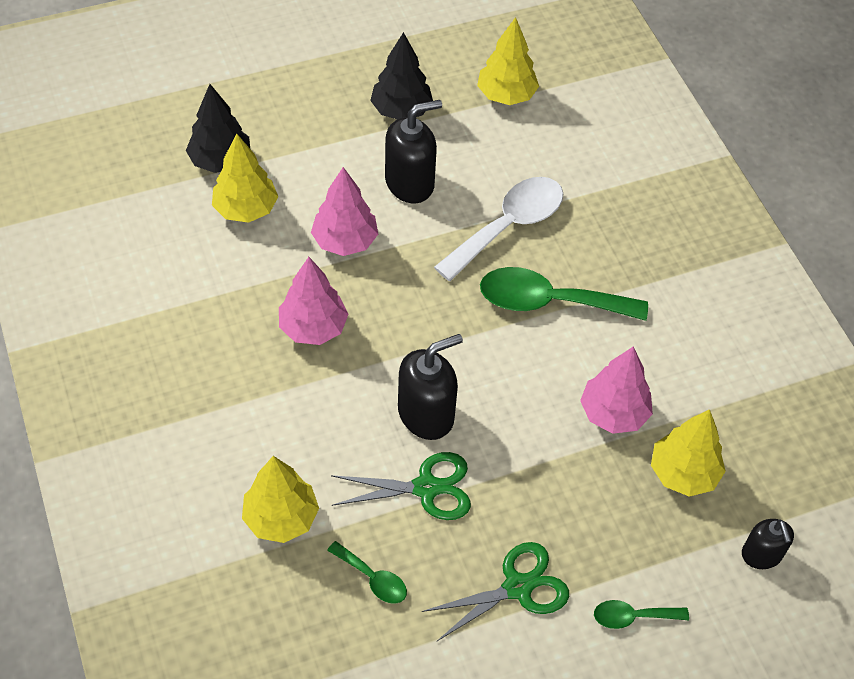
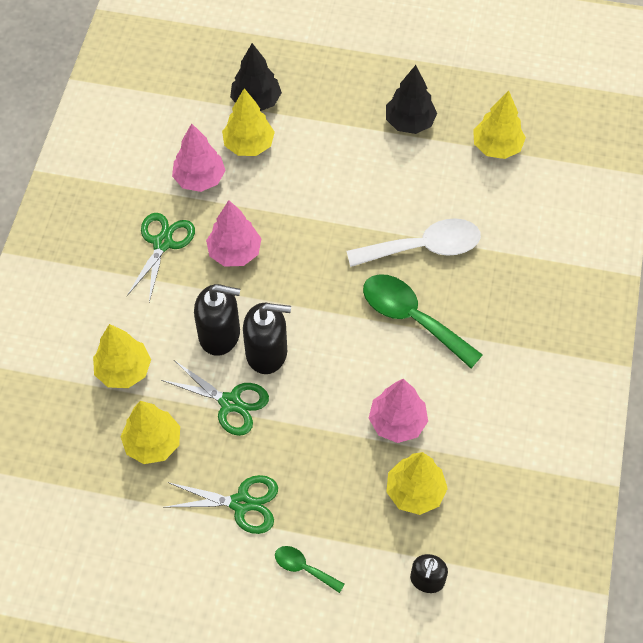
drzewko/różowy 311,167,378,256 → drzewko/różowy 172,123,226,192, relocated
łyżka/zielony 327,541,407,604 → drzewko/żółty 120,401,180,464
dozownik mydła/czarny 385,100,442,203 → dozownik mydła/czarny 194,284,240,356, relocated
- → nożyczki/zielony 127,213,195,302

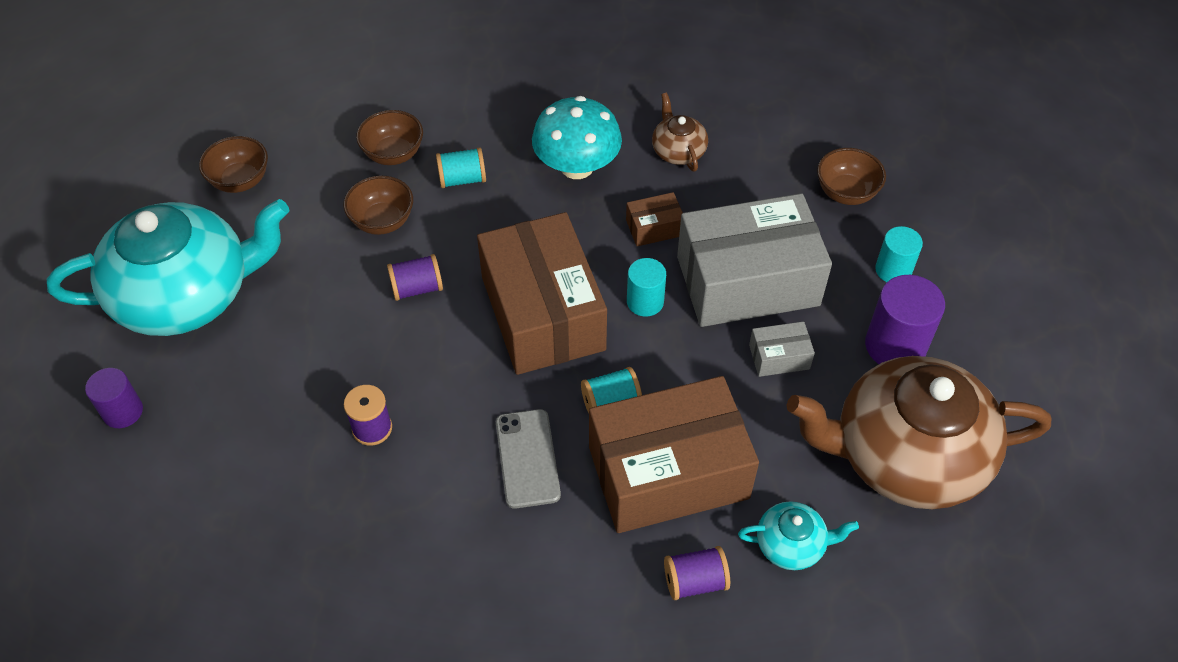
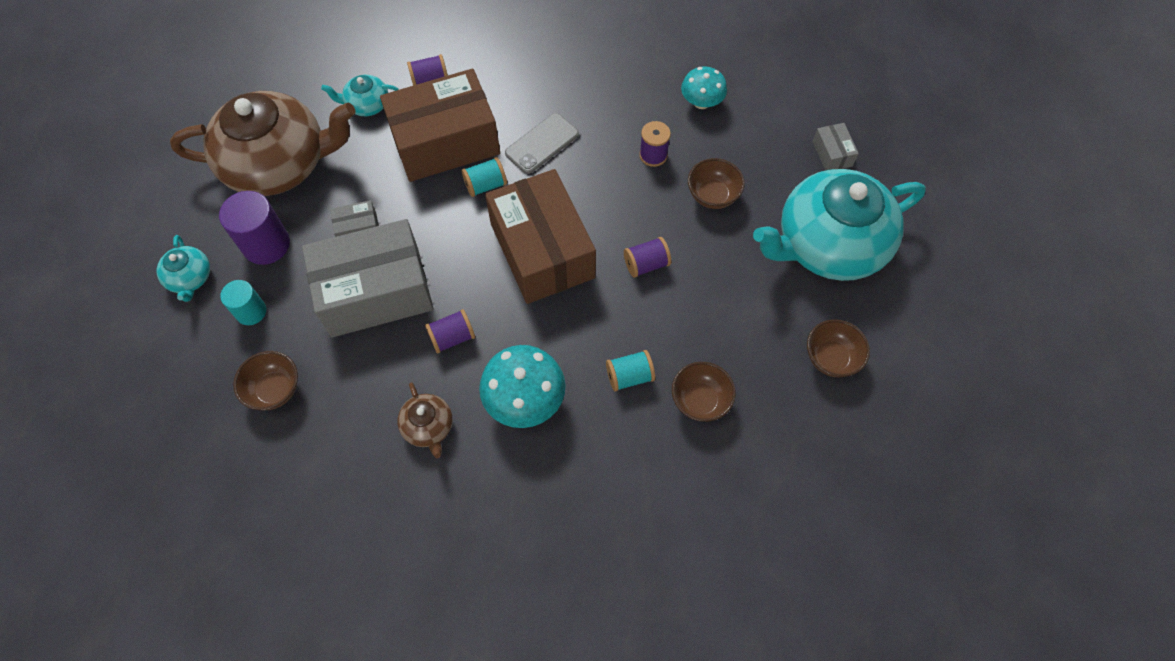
walec/fioletowy 85,368,143,428 → pudełko/szary 812,123,859,171
miska/brązowy 344,176,413,235 → miska/brązowy 688,158,745,209, relocated
telefon/szary 496,409,561,509 → telefon/szary 505,113,579,174, 60 degrees clockwise
pudełko/brązowy 626,192,683,246 → szpulka/fioletowy 425,309,475,354
walec/turkusowy 627,258,666,317 → -
- → imbryk/turkusowy 157,235,210,302
- → grzyb/turkusowy 681,66,727,109

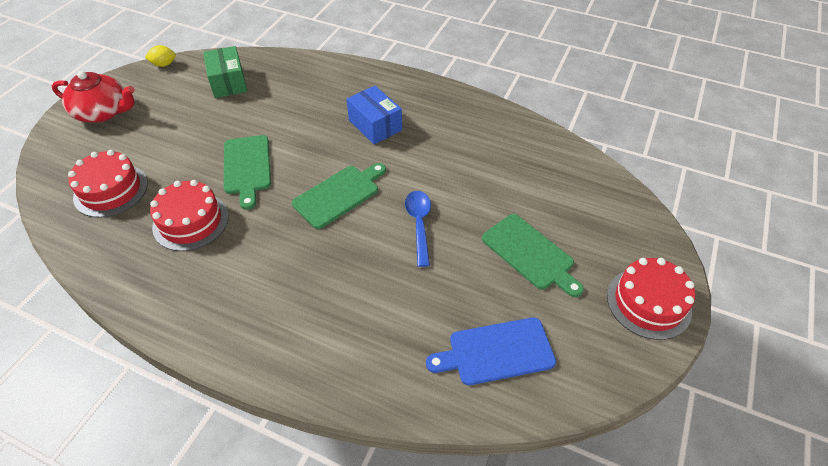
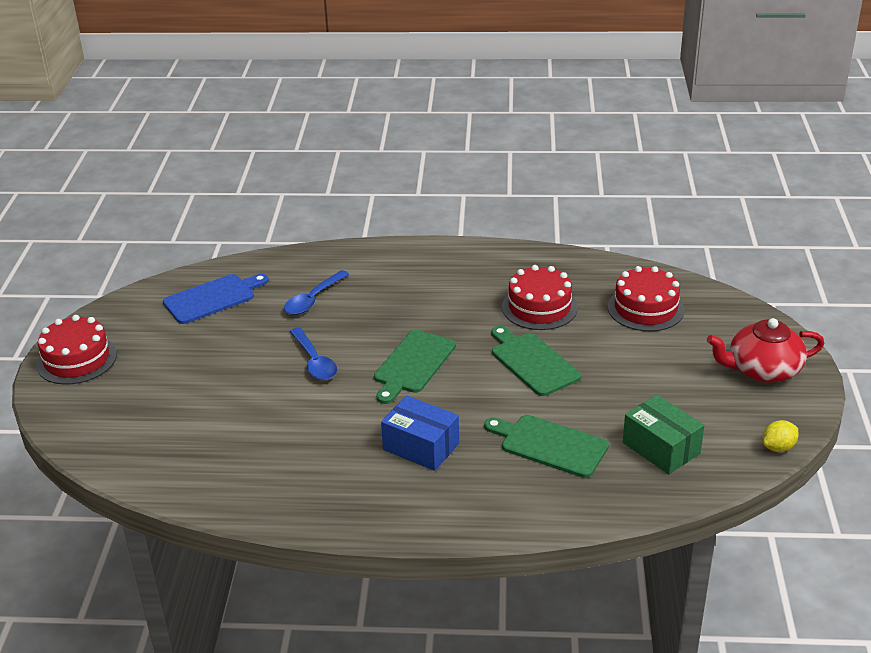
deska do krojenia/zielony 482,214,584,297 → deska do krojenia/zielony 484,415,609,478, relocated
- → łyżka/niebieski 284,270,349,315

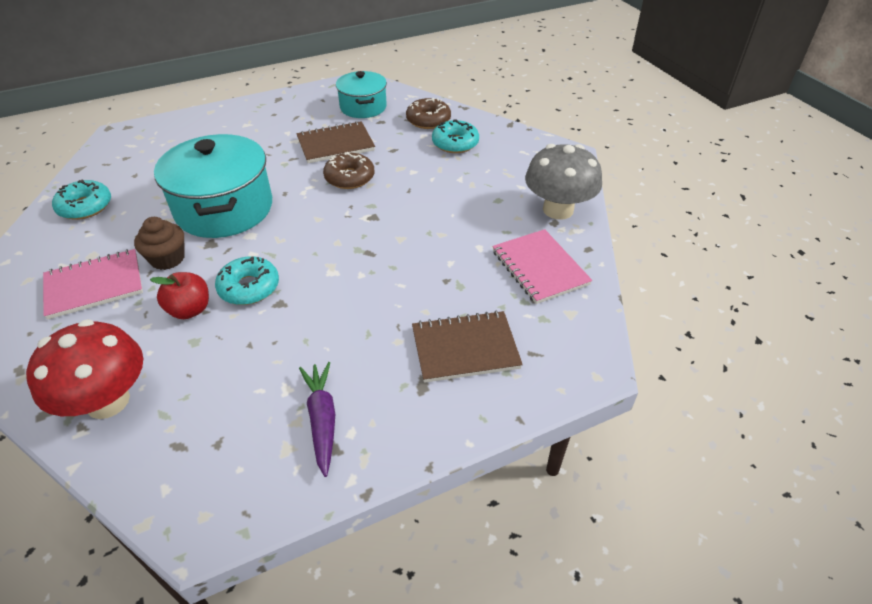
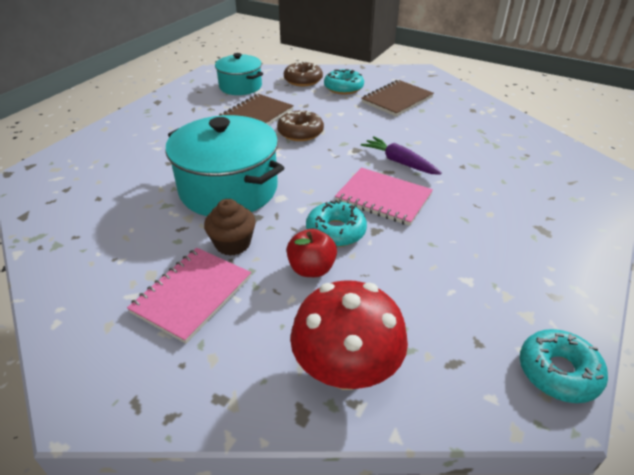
donut/turkusowy 52,180,111,220 → donut/turkusowy 520,329,608,403, relocated
marchewka/fioletowy 299,362,335,477 → marchewka/fioletowy 361,136,442,175, relocated
zeszyt/brązowy 412,311,523,383 → zeszyt/brązowy 361,80,434,117, relocated
zeszyt/różowy 492,229,592,304 → zeszyt/różowy 335,168,433,226, relocated
grzyb/szary 525,144,602,220 → -

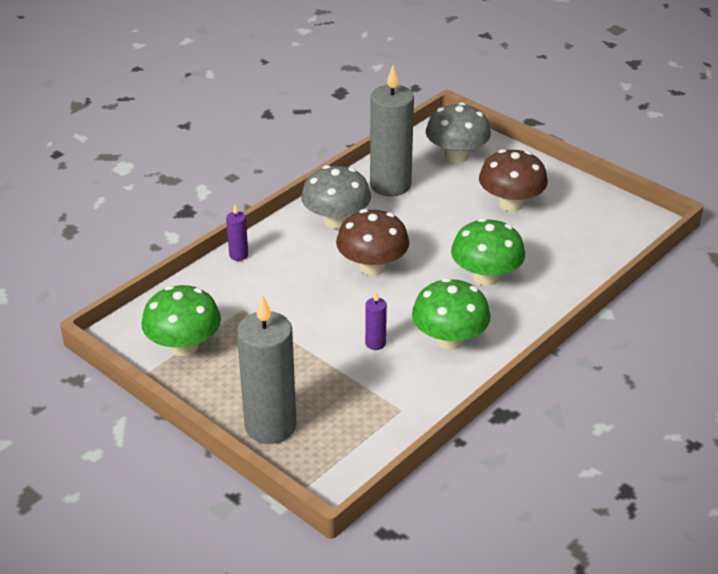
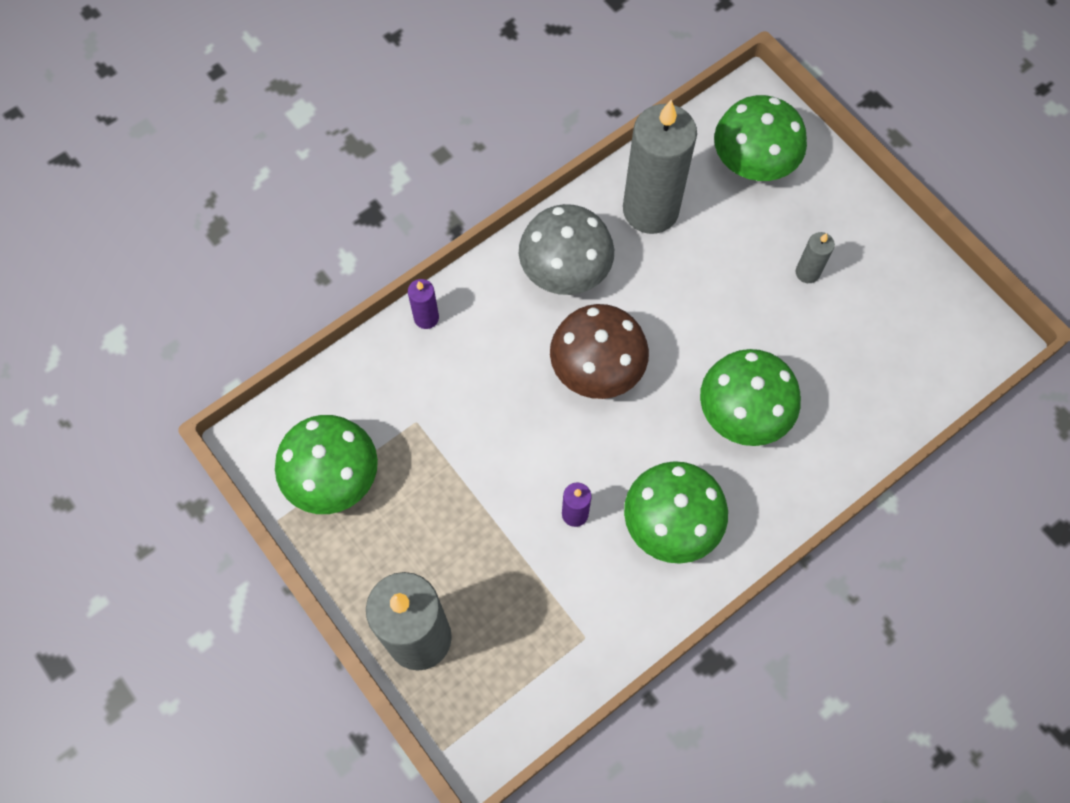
grzyb/szary 426,102,491,163 → grzyb/zielony 714,95,807,181
grzyb/brązowy 479,149,548,211 → świeca/szary 796,232,835,283

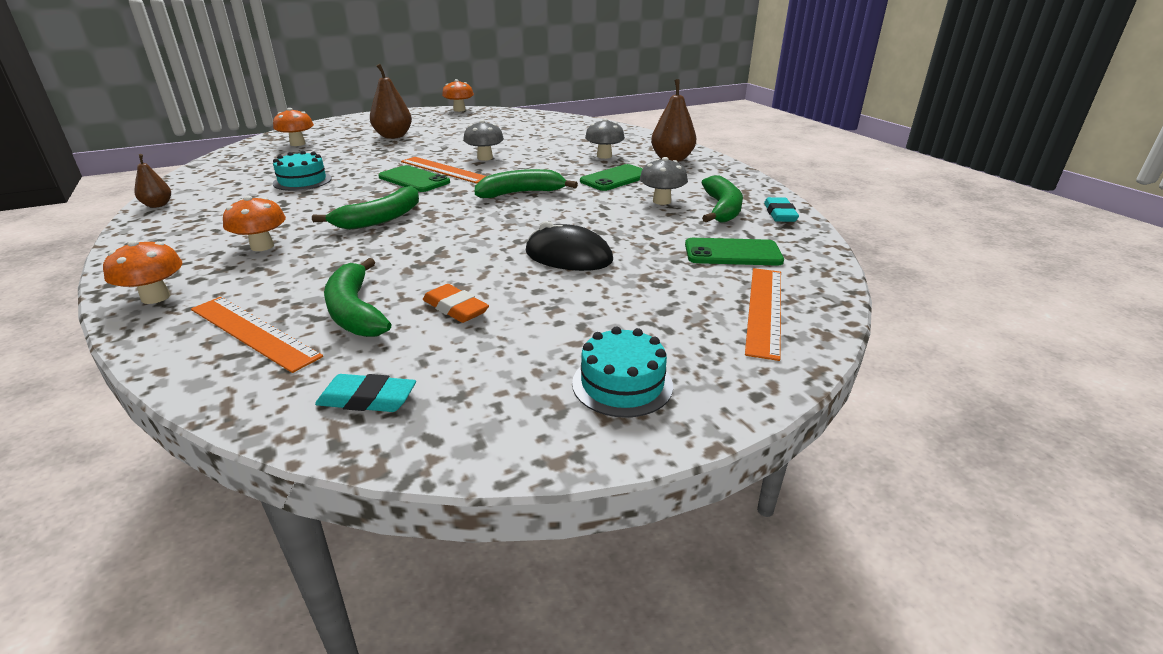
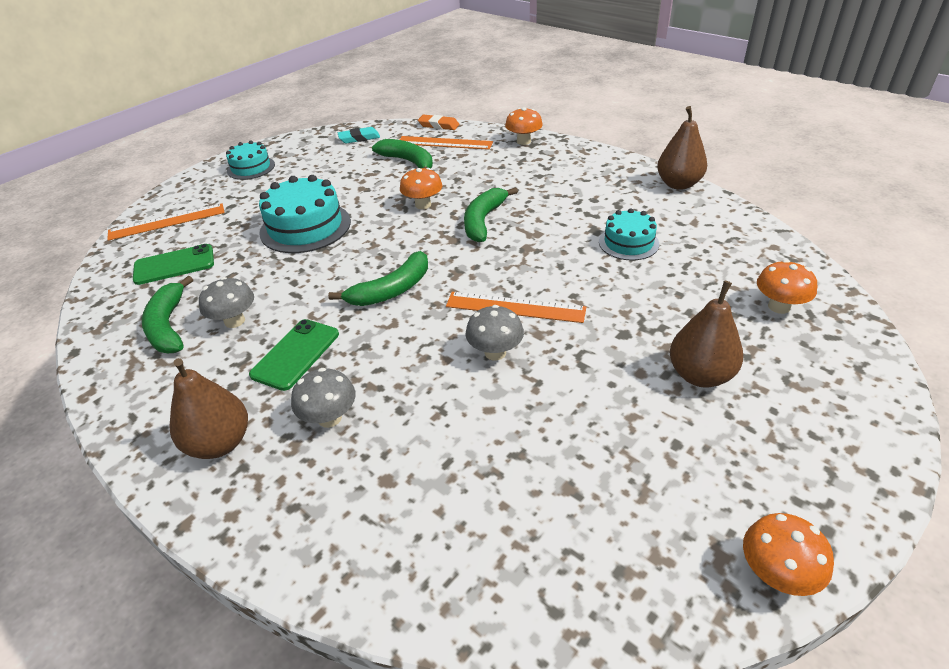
gruszka/brązowy 134,154,171,208 → gruszka/brązowy 657,106,707,190, x1.78
grzyb/pomarańczowy 223,196,286,251 → grzyb/pomarańczowy 400,168,442,209, relocated
telefon/zielony 378,165,450,192 → -
gumka do mazania/pomarańczowy 423,284,489,323 → gumka do mazania/pomarańczowy 418,115,459,130, relocated
myszka/czarny 526,221,613,271 → tort/turkusowy 259,175,351,253
linijka/pomarańczowy 745,268,781,361 → linijka/pomarańczowy 107,203,225,241, 75 degrees clockwise
gumka do mazania/turkusowy 764,197,799,222 → -

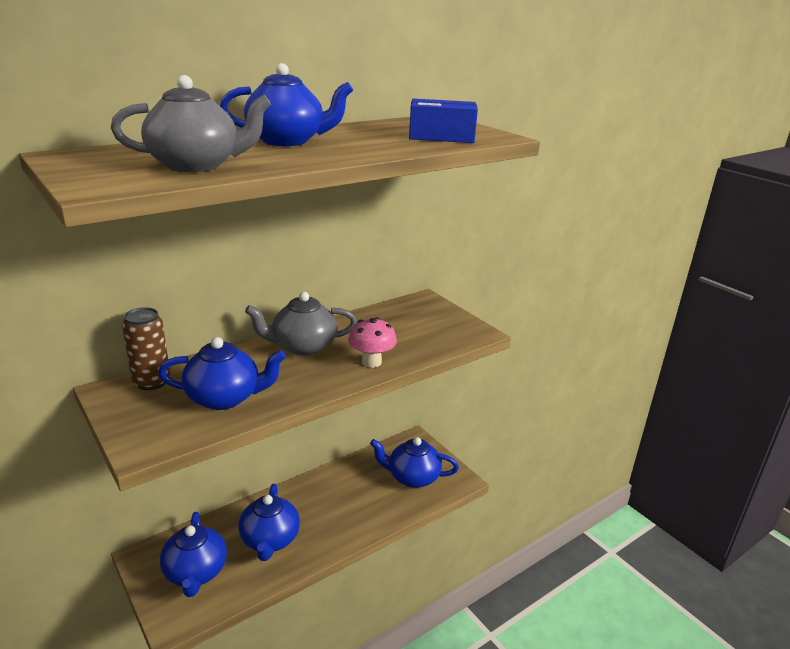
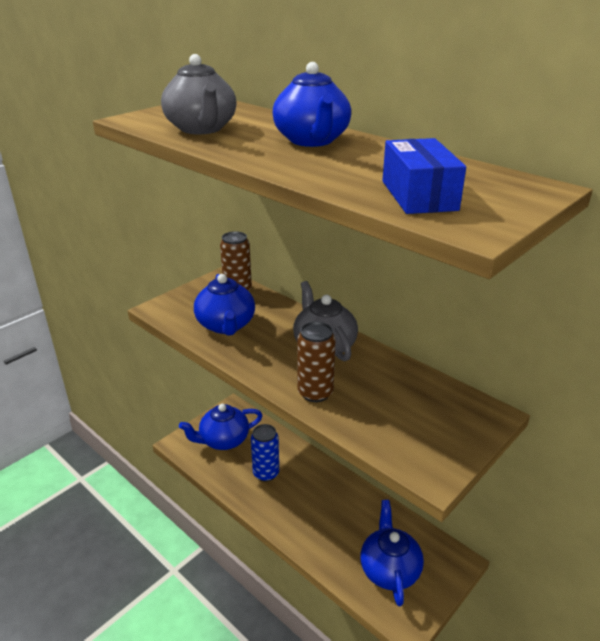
imbryk/niebieski 238,484,300,561 → puszka/niebieski 251,424,279,482
grzyb/różowy 348,317,397,368 → puszka/brązowy 297,322,336,402

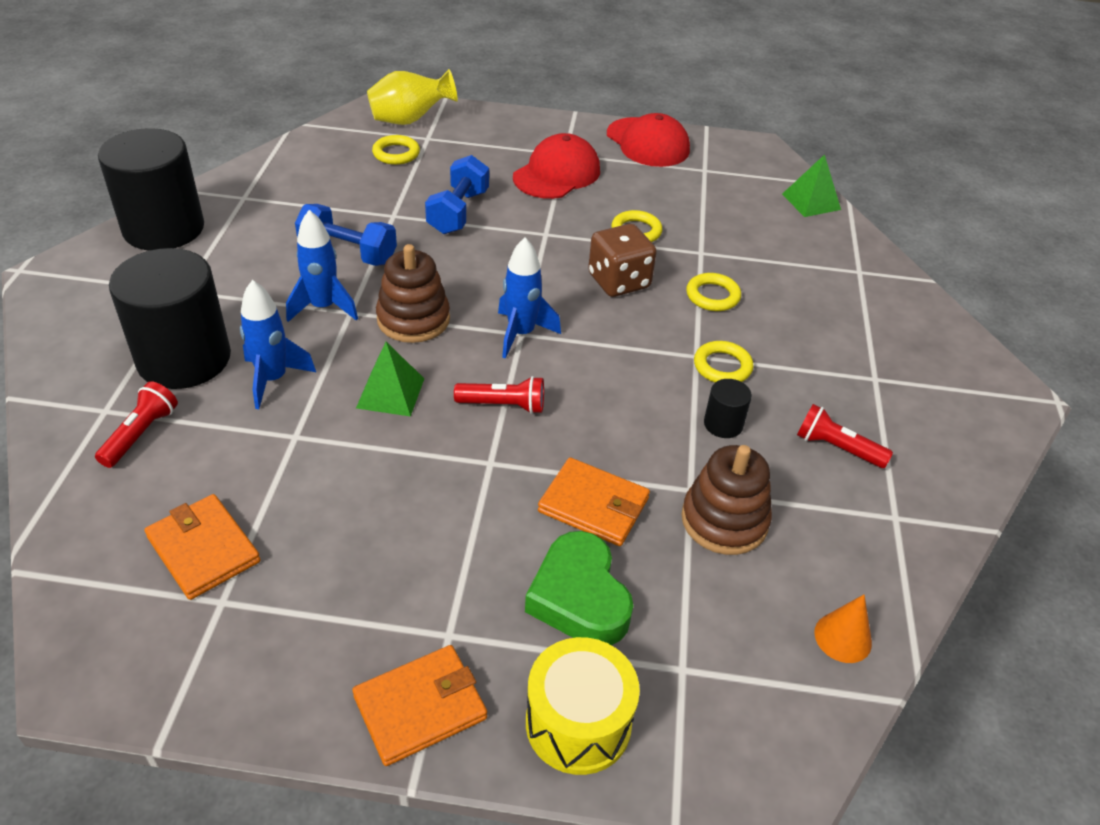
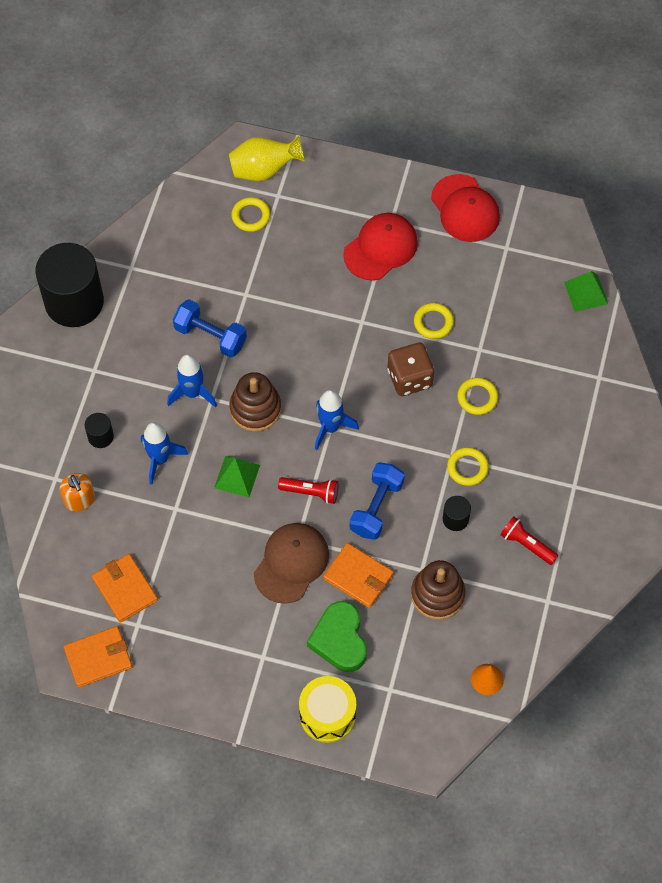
latarka/czerwony 95,381,178,468 → dozownik mydła/pomarańczowy 60,473,95,511
walec/czarny 109,248,231,389 → walec/czarny 85,413,114,448, x0.42
portfel/pomarańczowy 352,645,487,766 → portfel/pomarańczowy 63,626,132,688, relocated
hantel/niebieski 425,155,489,234 → hantel/niebieski 350,462,405,540, relocated
- → czapka/brązowy 254,523,329,604

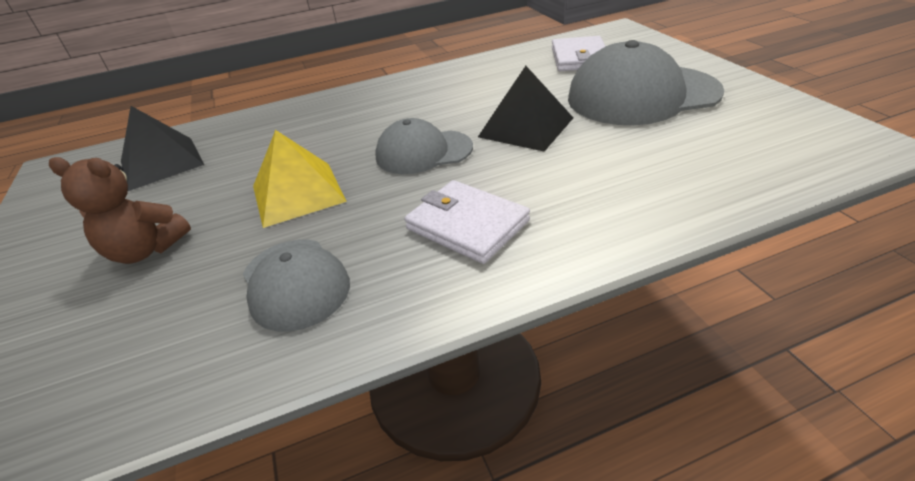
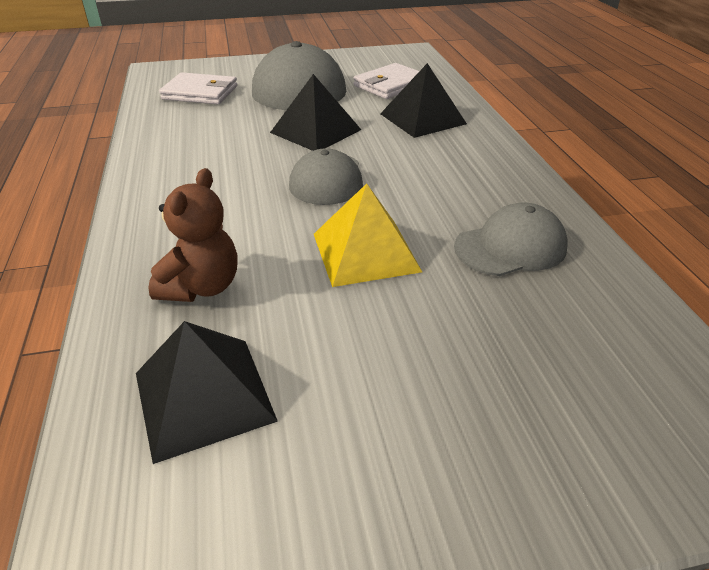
miś/brązowy 49,157,191,264 → miś/brązowy 149,168,237,302, relocated
portfel/biały 404,180,530,264 → portfel/biały 353,63,419,99, relocated
- → piramida/czarny 380,63,467,138

